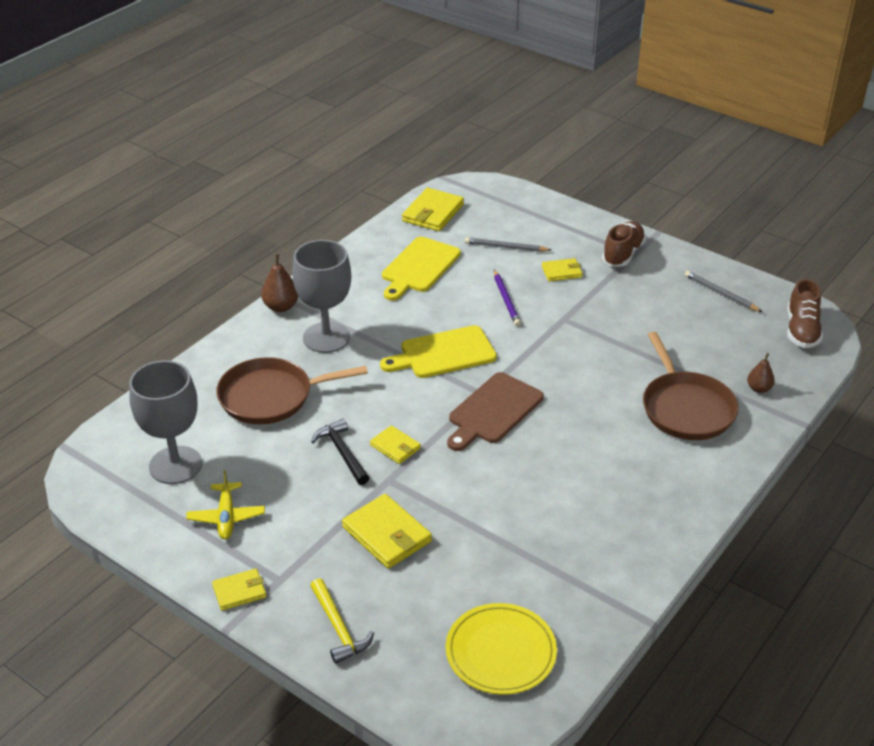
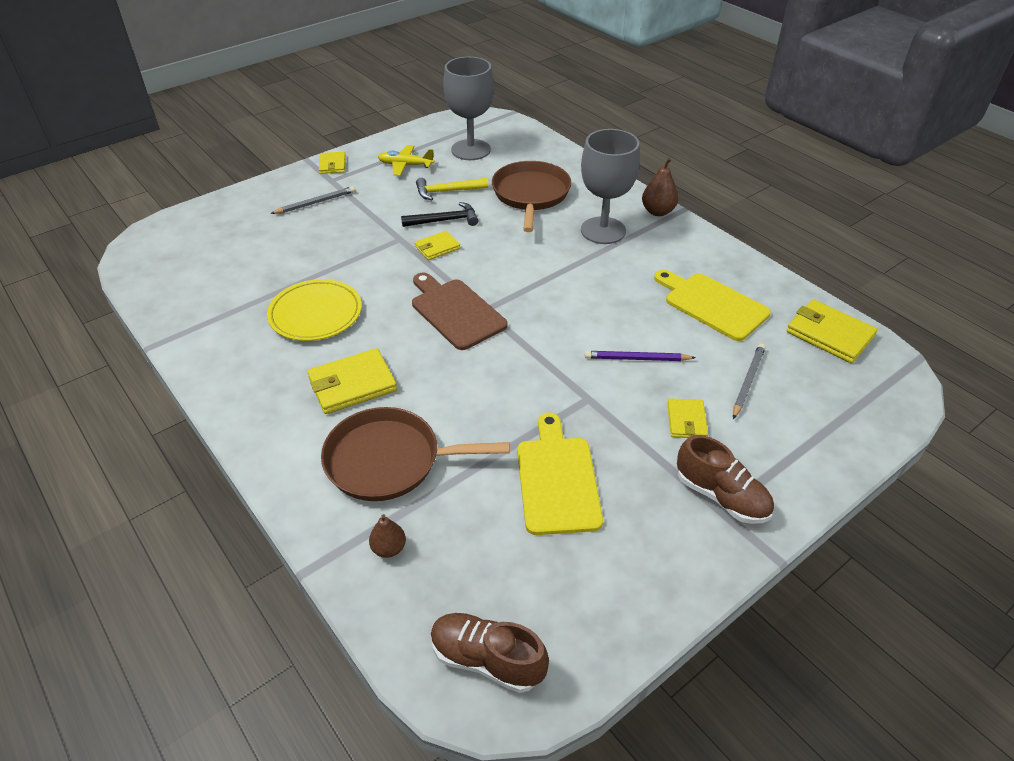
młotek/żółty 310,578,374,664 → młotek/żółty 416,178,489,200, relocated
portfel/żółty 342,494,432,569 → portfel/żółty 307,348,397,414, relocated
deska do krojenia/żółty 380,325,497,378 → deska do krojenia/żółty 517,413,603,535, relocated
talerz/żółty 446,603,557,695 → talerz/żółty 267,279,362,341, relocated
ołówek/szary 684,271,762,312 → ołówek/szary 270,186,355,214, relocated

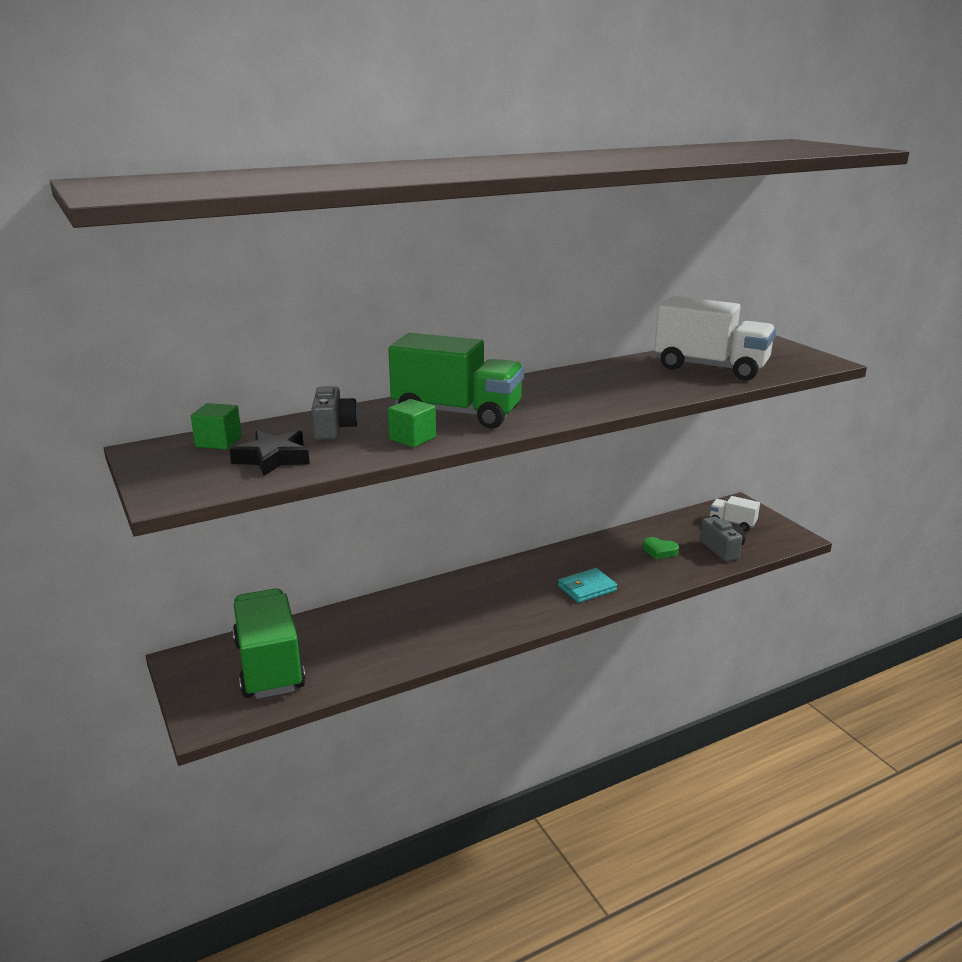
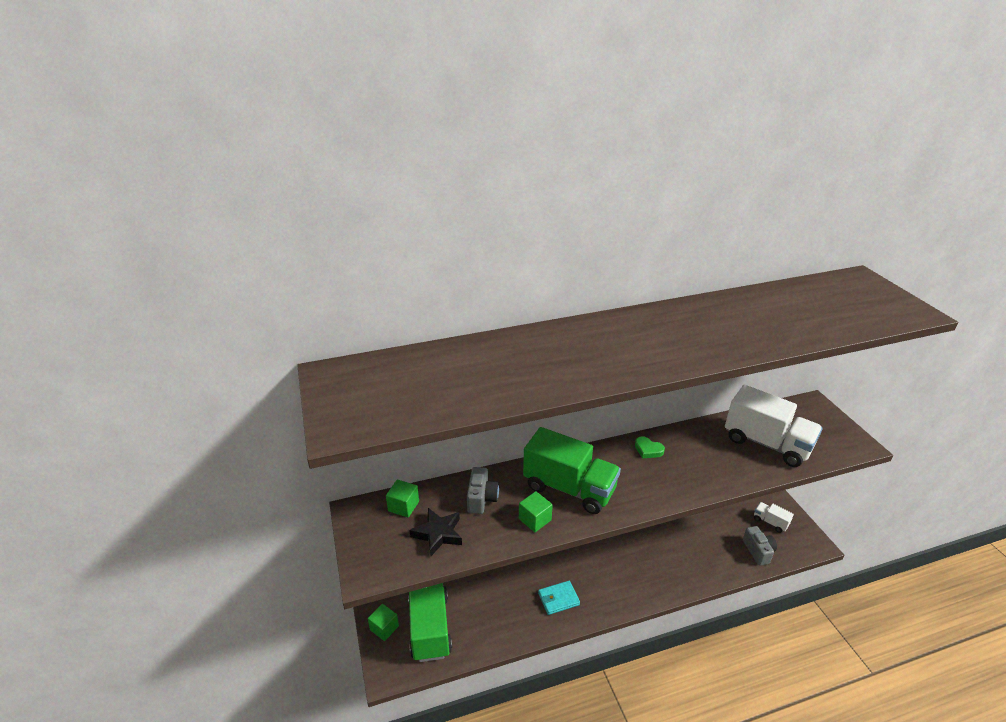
portfel/turkusowy 558,568,617,603 → portfel/turkusowy 538,581,580,615, relocated
serce/zielony 643,537,679,559 → serce/zielony 635,436,665,459, relocated
- → sześcian/zielony 368,604,399,641

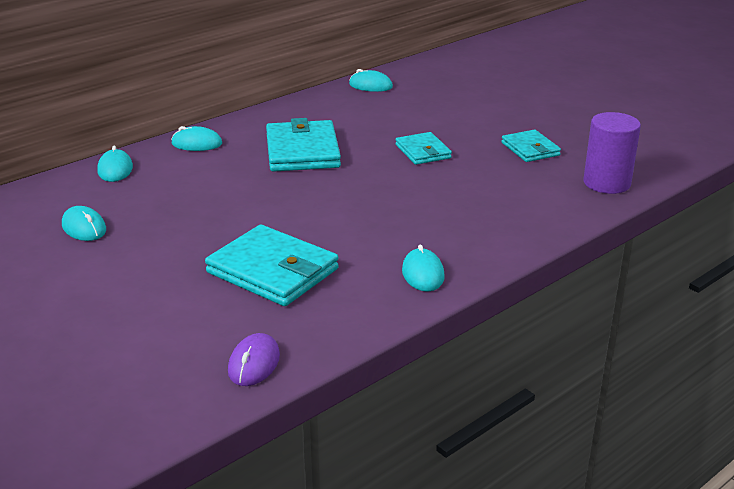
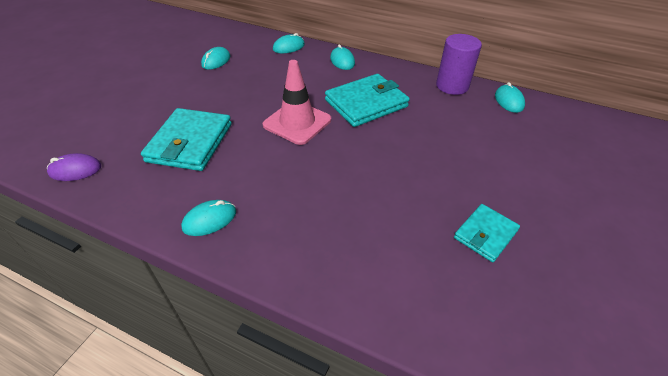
portfel/turkusowy 395,132,452,165 → -
walec/fioletowy 583,112,641,194 → walec/fioletowy 436,34,482,95, relocated
- → pachołek/różowy 263,60,331,145

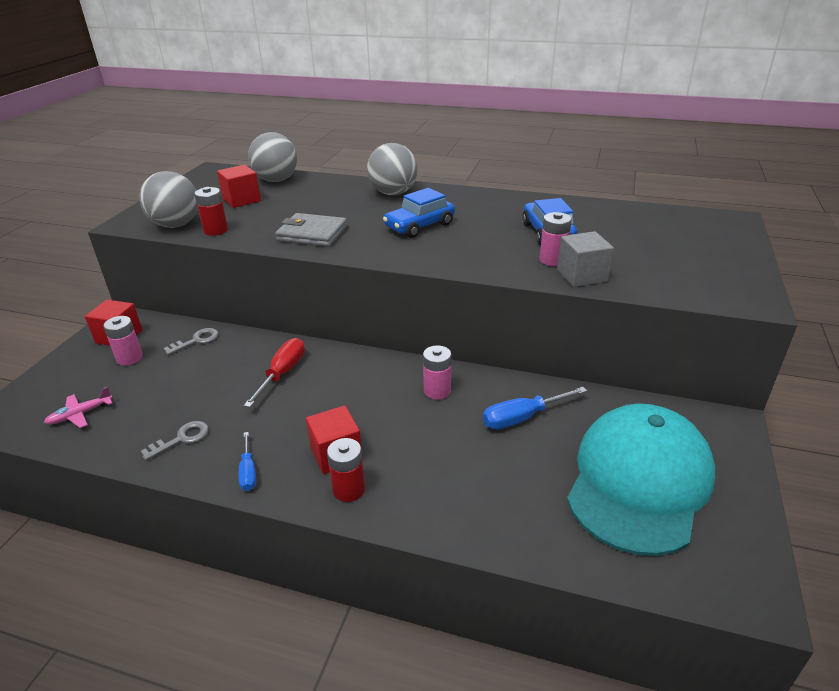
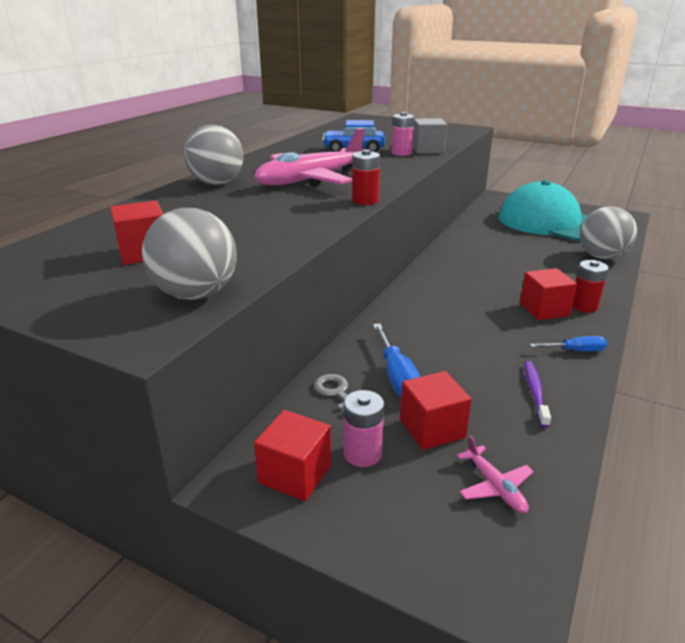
klucz/szary 141,421,209,461 → szczoteczka do zębów/fioletowy 525,361,551,428
bateria/czerwony 194,187,228,236 → bateria/czerwony 352,149,380,205, relocated
śrubokręt/czerwony 244,338,305,407 → -
piłka/szary 248,132,297,182 → piłka/szary 580,206,637,259, relocated
portfel/szary 275,213,347,247 → -
samochód/niebieski 383,188,455,238 → samolot/różowy 254,128,365,187
bateria/różowy 423,345,451,400 → -
śrubokręt/niebieski 483,387,587,430 → śrubokręt/niebieski 373,323,421,397, relocated
- → sześcian/czerwony 400,371,472,450

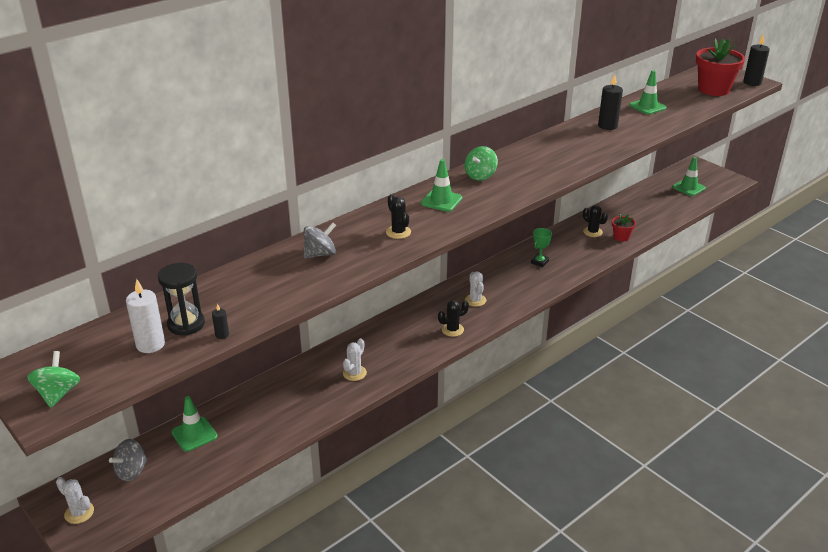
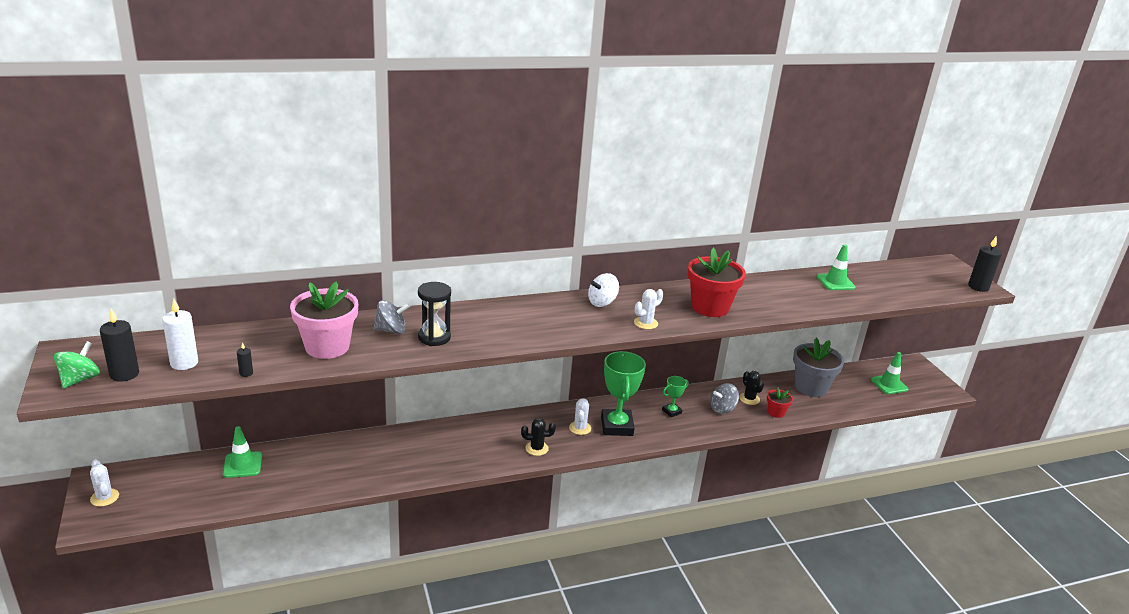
bączek/szary 109,439,147,481 → bączek/szary 710,383,739,414, relocated
klepsydra/czarny 158,263,205,336 → klepsydra/czarny 418,282,451,346, relocated
kaktus/biały 343,338,367,381 → kaktus/biały 634,289,663,329, relocated
kaktus/czarny 386,194,411,239 → -
pachołek/zielony 421,159,462,212 → -
bączek/zielony 465,146,498,181 → bączek/biały 588,273,619,307
świeca/czarny 598,74,623,130 → świeca/czarny 100,309,139,382, relocated
doniczka/czerwony 696,39,745,96 → doniczka/czerwony 688,248,746,317, relocated
- → doniczka/różowy 290,282,358,359
- → puchar/zielony 601,351,646,436
- → doniczka/szary 793,338,844,397

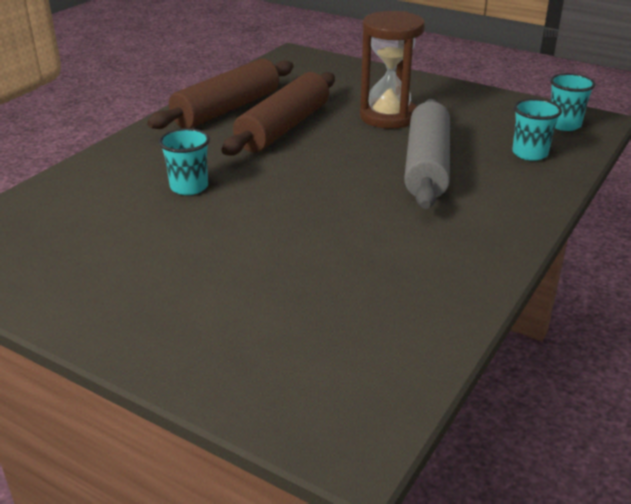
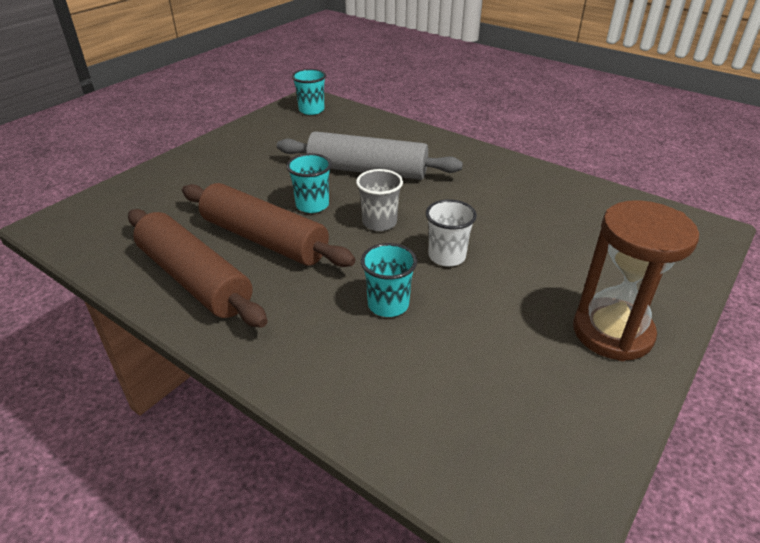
klepsydra/brązowy 360,11,425,129 → klepsydra/brązowy 573,200,699,361, relocated
szklanka/turkusowy 512,99,562,161 → szklanka/turkusowy 286,153,332,213, relocated
- → szklanka/szary 356,169,403,231
- → szklanka/biały 426,199,477,266

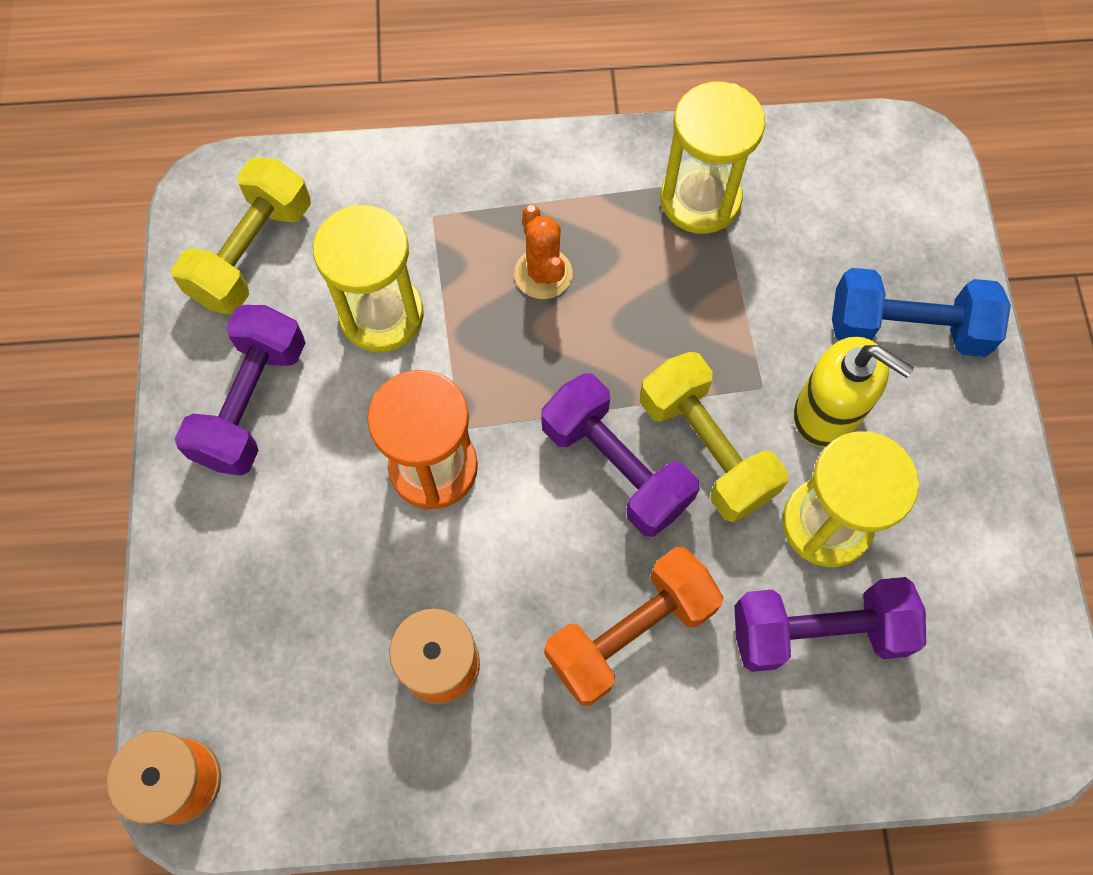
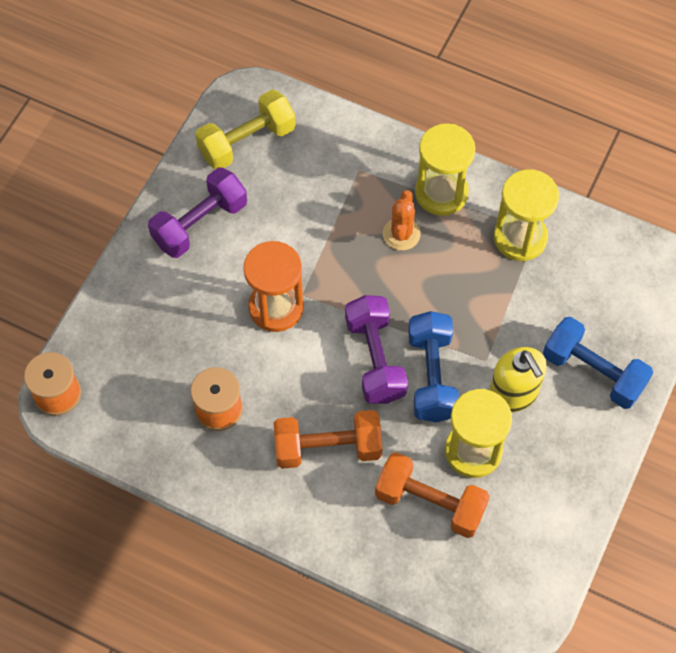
klepsydra/żółty 313,205,424,352 → klepsydra/żółty 415,123,475,216, relocated
hantel/żółty 640,352,788,522 → hantel/niebieski 408,311,459,422
hantel/fioletowy 734,577,926,672 → hantel/pomarańczowy 375,452,490,538

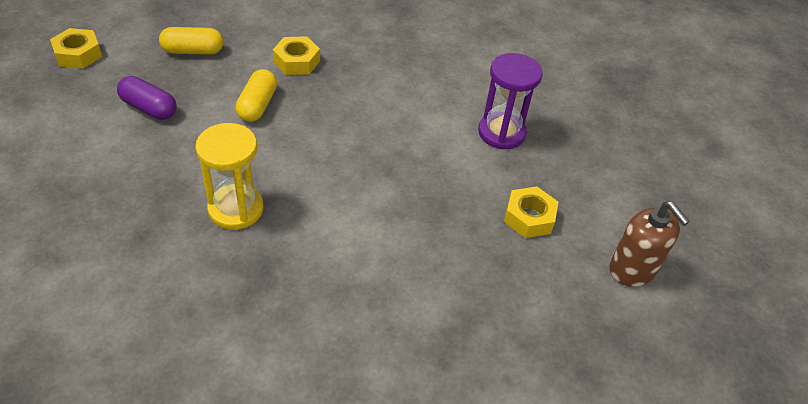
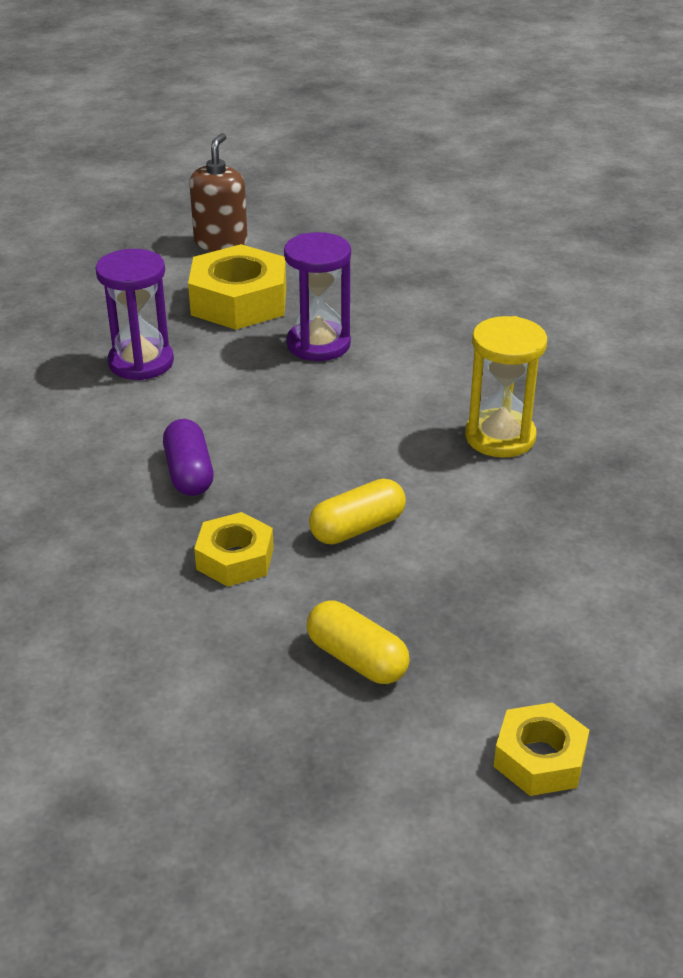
kapsułka/fioletowy 117,76,177,120 → kapsułka/fioletowy 163,419,214,496, relocated
nakrętka/żółty 504,186,558,238 → nakrętka/żółty 188,244,286,330, x1.70
- → klepsydra/fioletowy 284,232,351,361

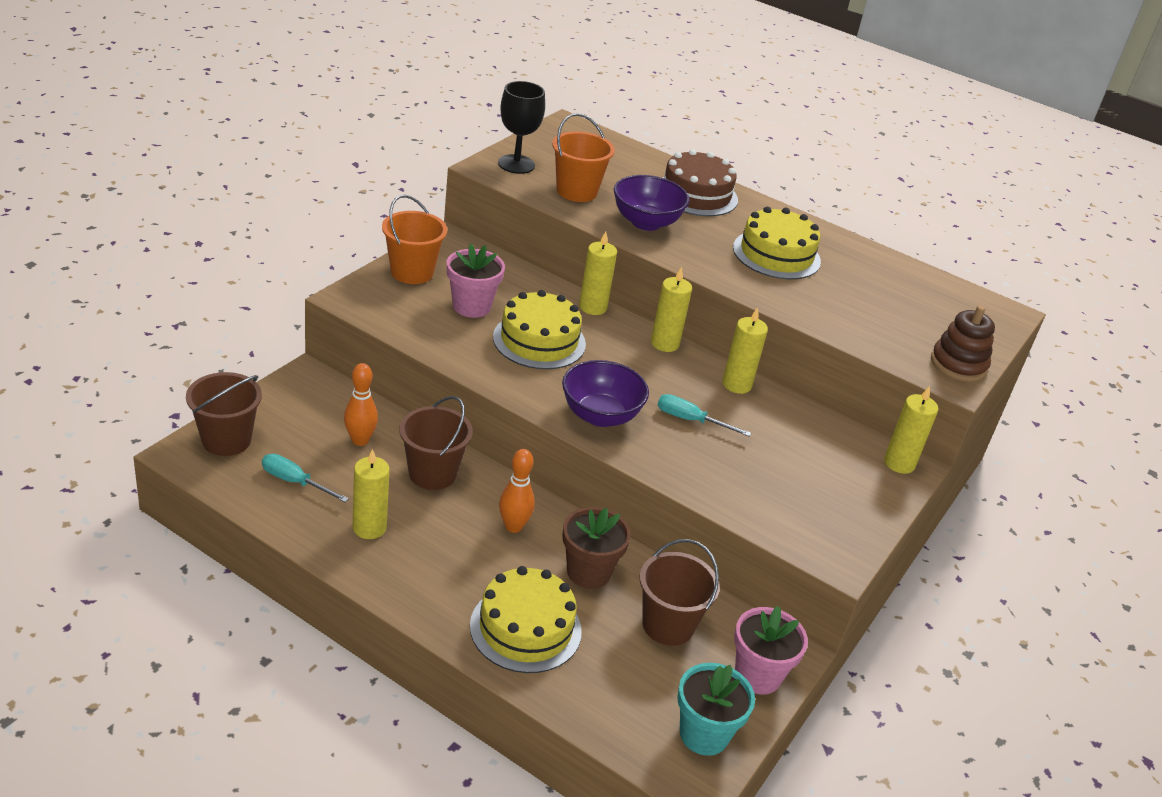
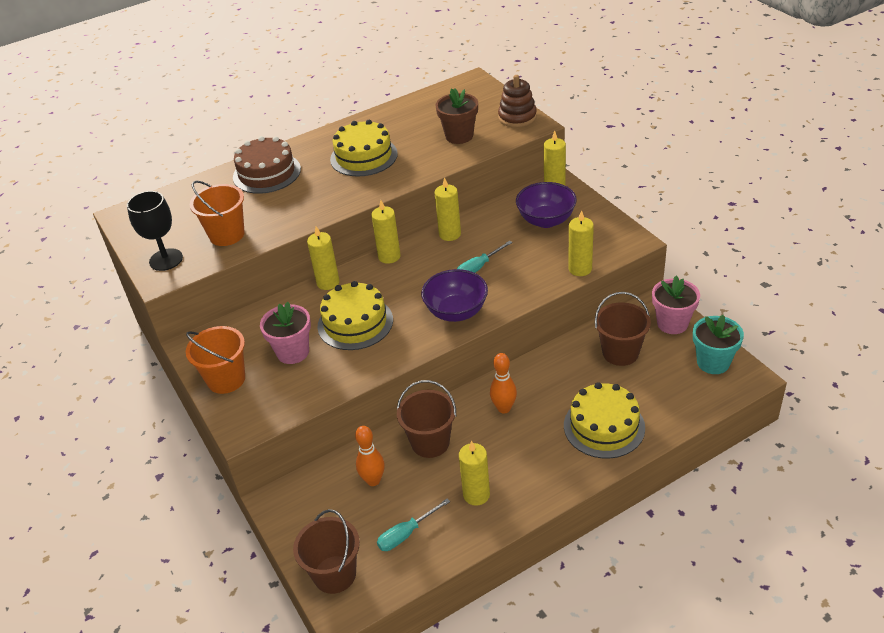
doniczka/brązowy 562,507,631,589 → doniczka/brązowy 435,89,478,144, relocated
miska/fioletowy 614,175,690,231 → miska/fioletowy 516,182,577,228, relocated
- → świeca/żółty 568,210,594,276

